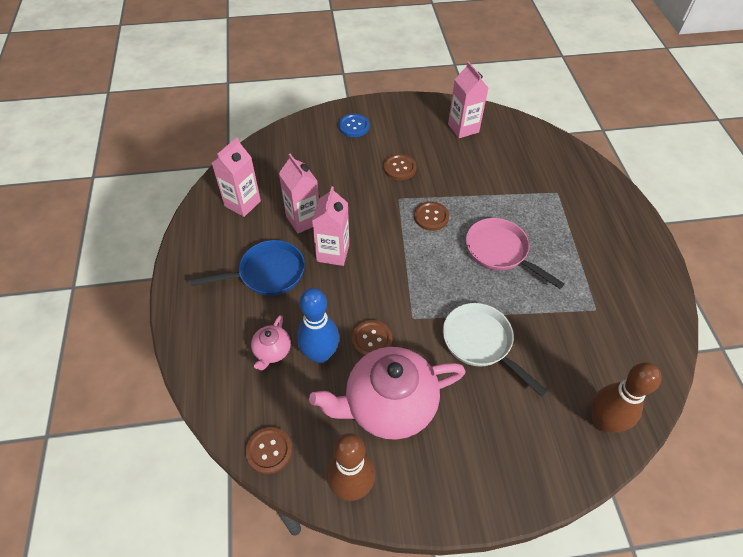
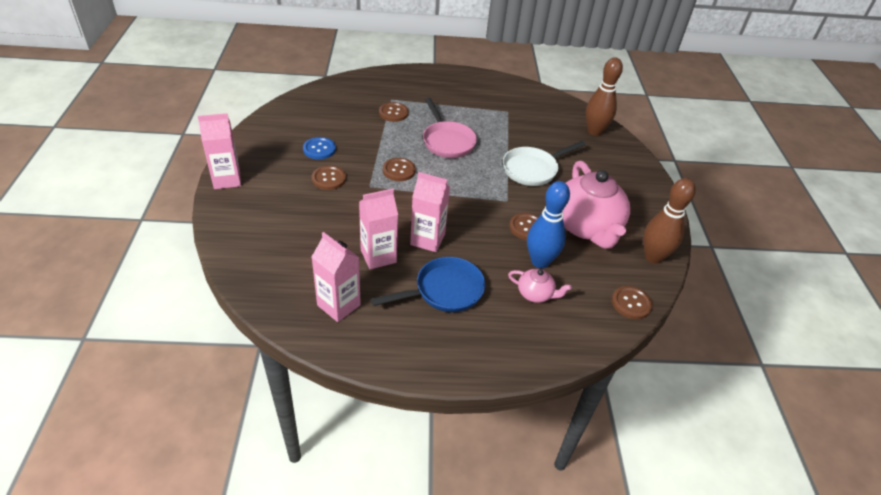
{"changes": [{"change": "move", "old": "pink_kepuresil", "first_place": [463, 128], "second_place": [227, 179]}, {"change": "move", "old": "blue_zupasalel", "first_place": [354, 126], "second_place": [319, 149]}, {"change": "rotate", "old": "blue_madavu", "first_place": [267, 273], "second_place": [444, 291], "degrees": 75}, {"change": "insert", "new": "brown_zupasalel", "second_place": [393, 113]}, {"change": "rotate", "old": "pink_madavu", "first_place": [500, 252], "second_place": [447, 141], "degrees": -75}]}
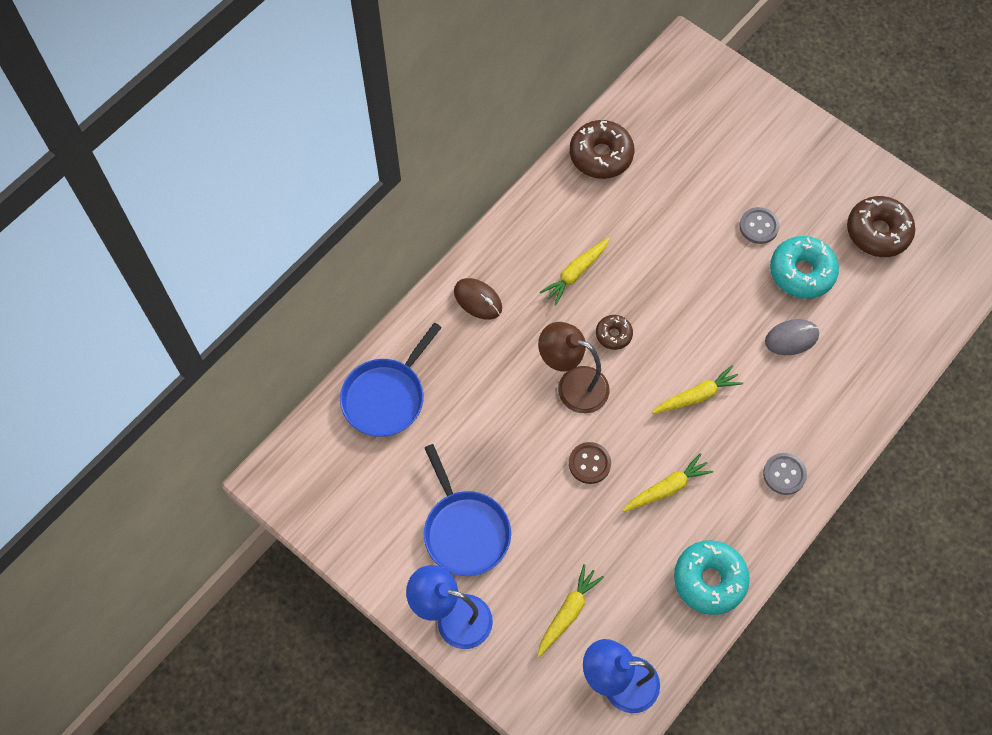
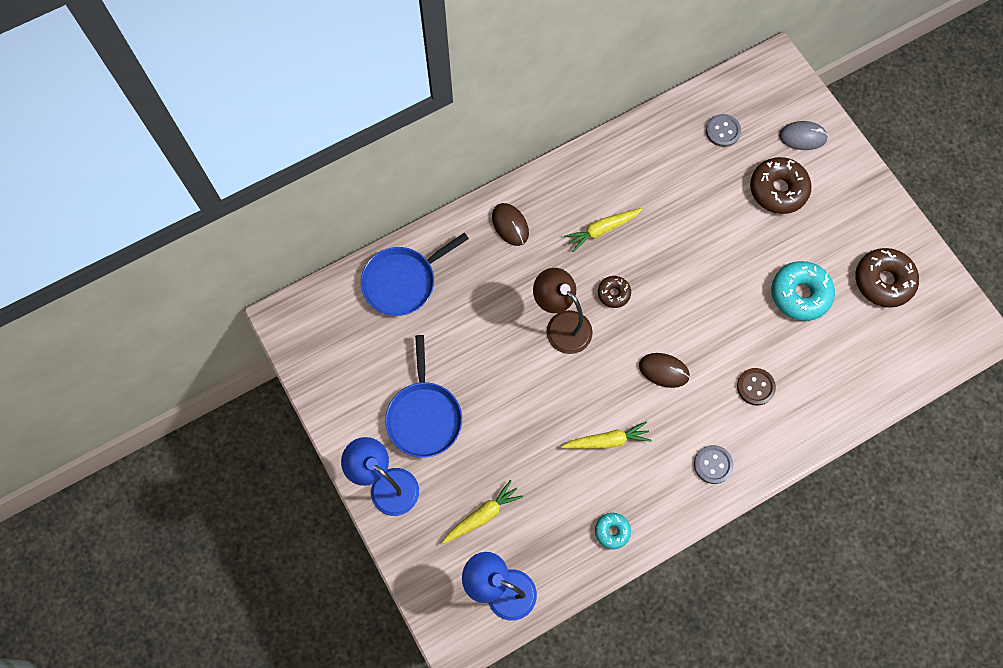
{"changes": [{"change": "resize", "old": "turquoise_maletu", "first_place": [709, 580], "second_place": [612, 531], "factor": 0.54}, {"change": "replace", "old": "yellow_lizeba", "new": "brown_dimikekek", "first_place": [696, 396], "second_place": [664, 371]}, {"change": "move", "old": "grey_zupasalel", "first_place": [758, 226], "second_place": [722, 131]}, {"change": "move", "old": "brown_zupasalel", "first_place": [589, 463], "second_place": [755, 387]}, {"change": "move", "old": "brown_maletu", "first_place": [601, 155], "second_place": [778, 190]}, {"change": "move", "old": "grey_dimikekek", "first_place": [791, 338], "second_place": [802, 137]}]}
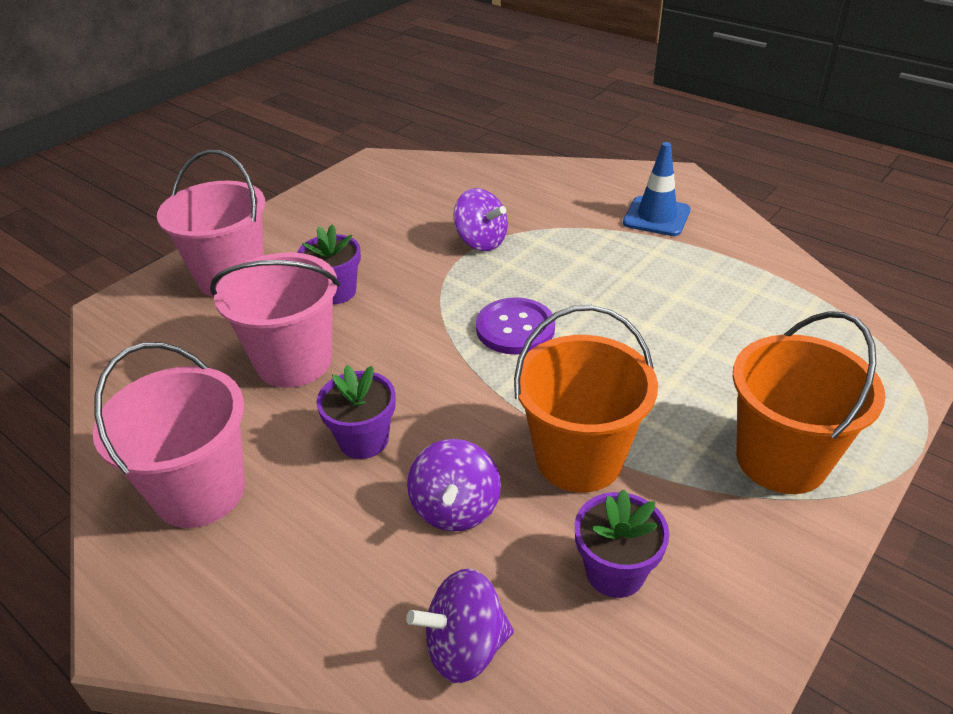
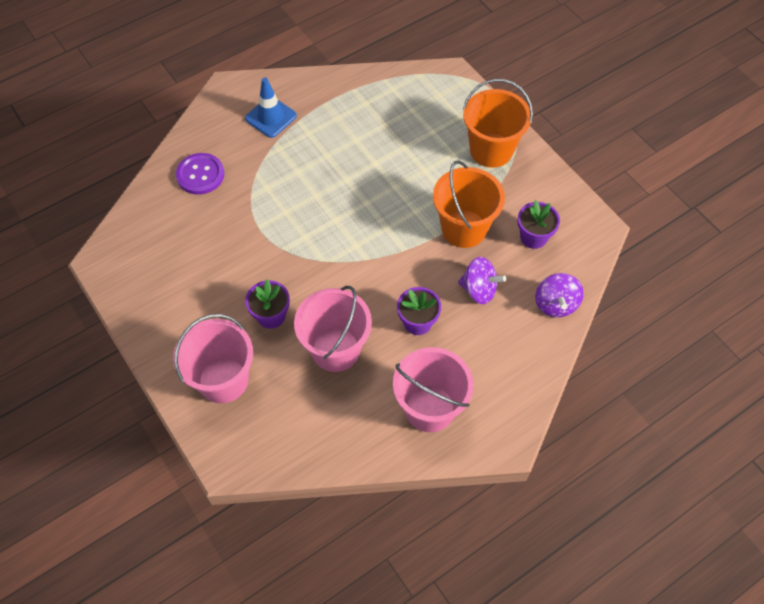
{"changes": [{"change": "move", "old": "purple_zupasalel", "first_place": [515, 328], "second_place": [200, 175]}, {"change": "delete", "old": "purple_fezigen", "first_place": [481, 241]}]}
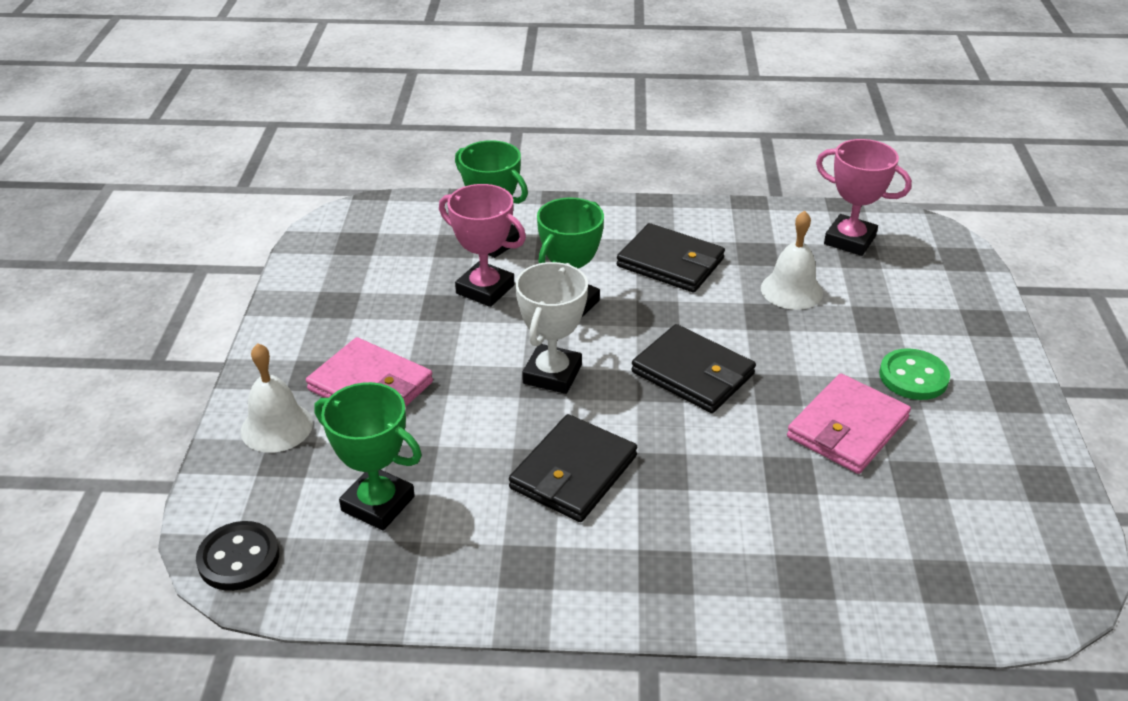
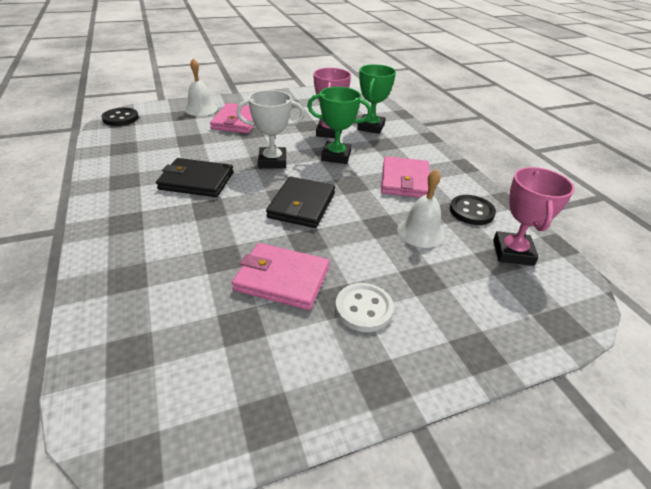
{"changes": [{"change": "recolor", "old": "green_zupasalel", "new": "white_zupasalel", "first_place": [913, 377], "second_place": [363, 309]}, {"change": "recolor", "old": "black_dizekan", "new": "pink_dizekan", "first_place": [670, 262], "second_place": [405, 180]}, {"change": "insert", "new": "black_zupasalel", "second_place": [471, 211]}, {"change": "delete", "old": "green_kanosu", "first_place": [378, 503]}]}
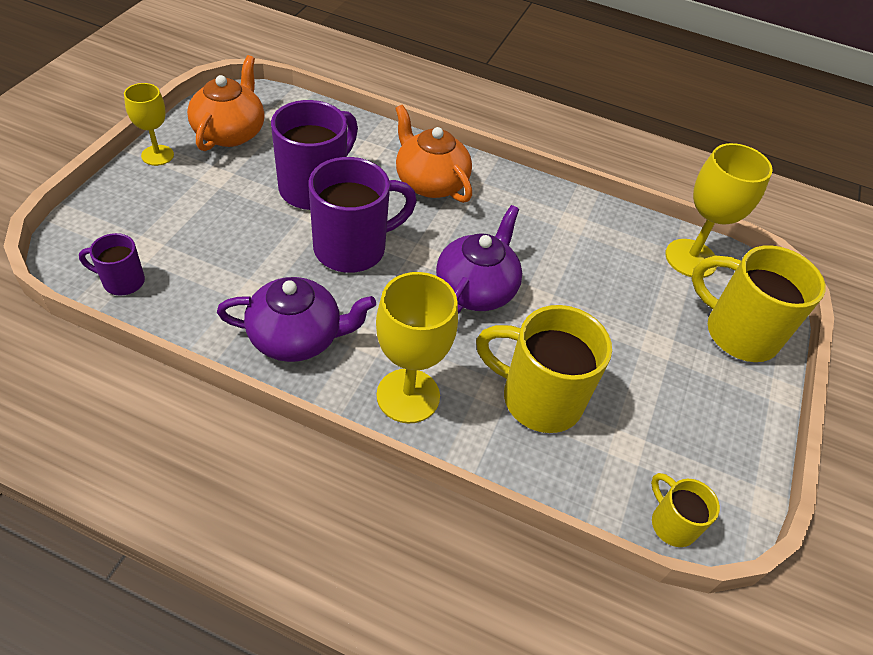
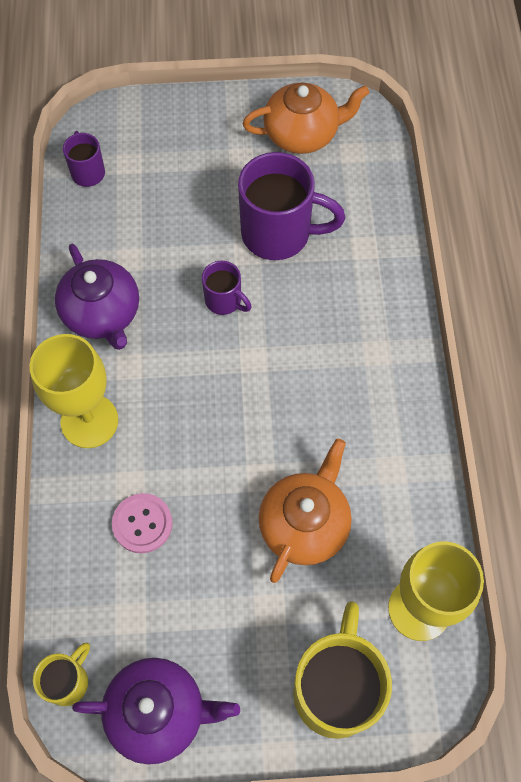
{"changes": [{"change": "move", "old": "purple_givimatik", "first_place": [476, 289], "second_place": [158, 712]}, {"change": "replace", "old": "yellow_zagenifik", "new": "pink_zupasalel", "first_place": [538, 398], "second_place": [142, 524]}, {"change": "resize", "old": "purple_zagenifik", "first_place": [353, 248], "second_place": [224, 301], "factor": 0.52}, {"change": "move", "old": "orange_givimatik", "first_place": [430, 182], "second_place": [305, 523]}, {"change": "delete", "old": "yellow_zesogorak", "first_place": [157, 155]}]}
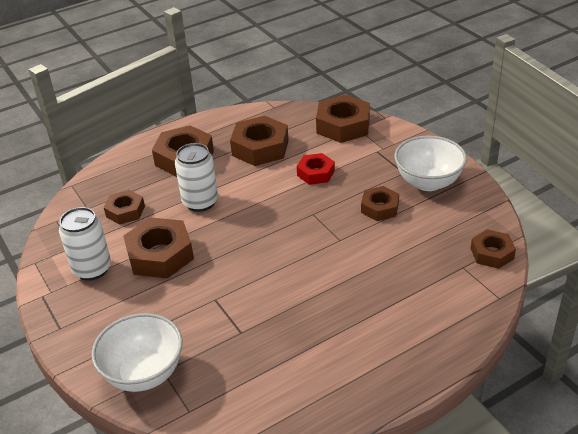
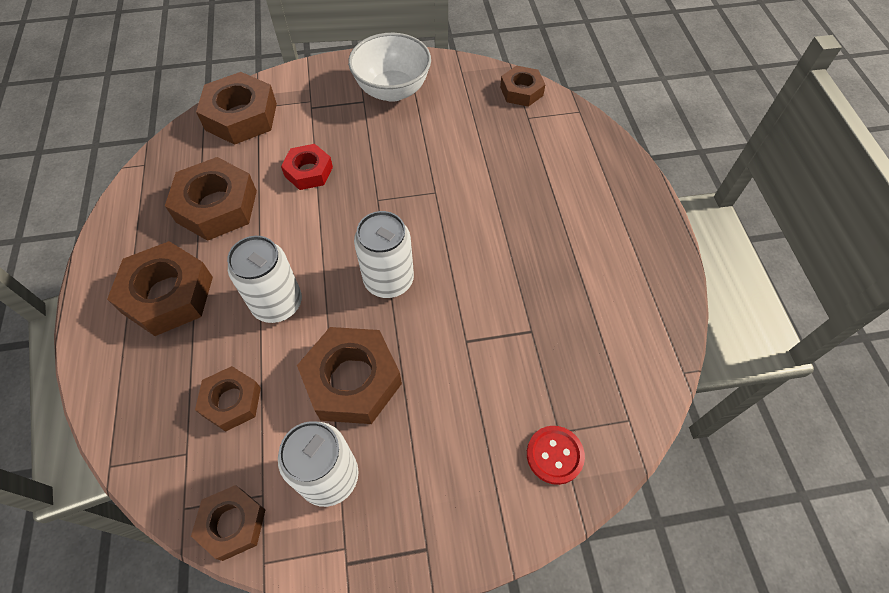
{"changes": [{"change": "move", "old": "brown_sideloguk", "first_place": [380, 208], "second_place": [232, 524]}, {"change": "insert", "new": "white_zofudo", "second_place": [389, 280]}, {"change": "replace", "old": "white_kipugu", "new": "red_zupasalel", "first_place": [144, 373], "second_place": [554, 455]}]}
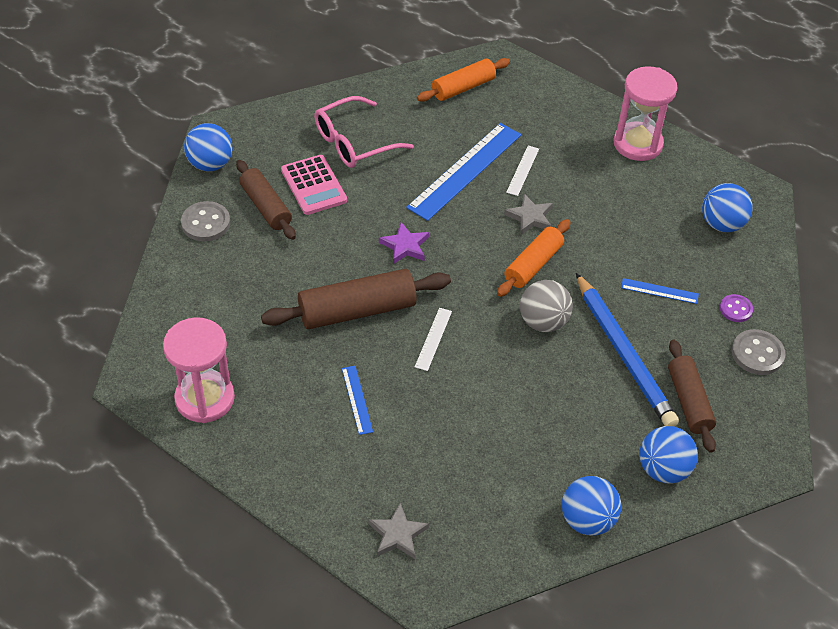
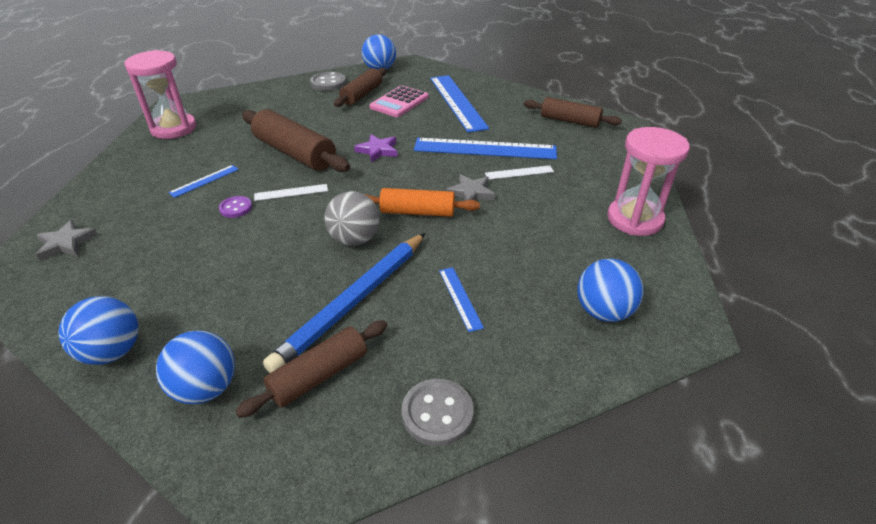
{"changes": [{"change": "move", "old": "purple_zupasalel", "first_place": [735, 309], "second_place": [236, 208]}, {"change": "replace", "old": "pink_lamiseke", "new": "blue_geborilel", "first_place": [354, 142], "second_place": [457, 102]}, {"change": "recolor", "old": "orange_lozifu", "new": "brown_lozifu", "first_place": [463, 87], "second_place": [569, 121]}]}
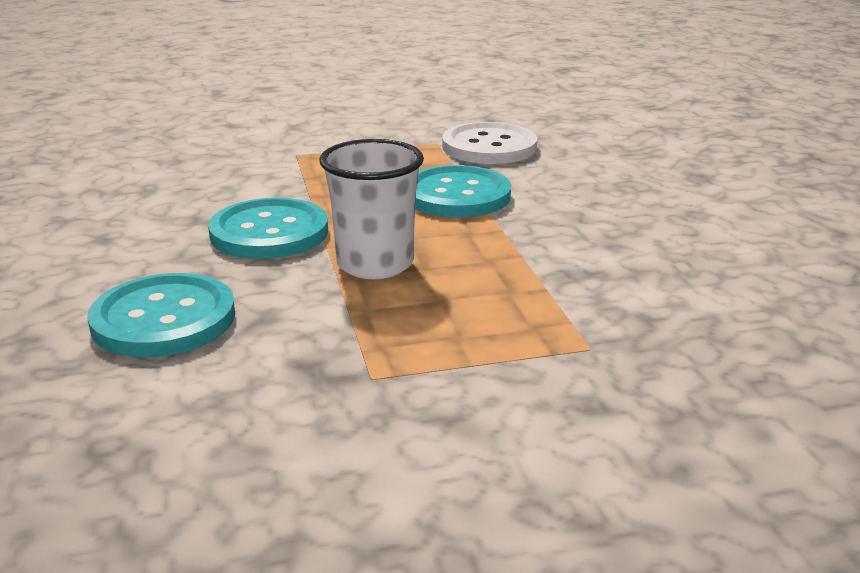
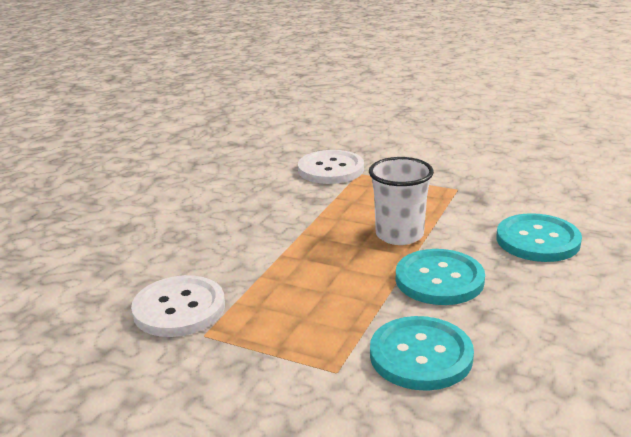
{"changes": [{"change": "insert", "new": "white_zupasalel", "second_place": [331, 169]}, {"change": "move", "old": "turquoise_zupasalel", "first_place": [456, 195], "second_place": [421, 355]}]}
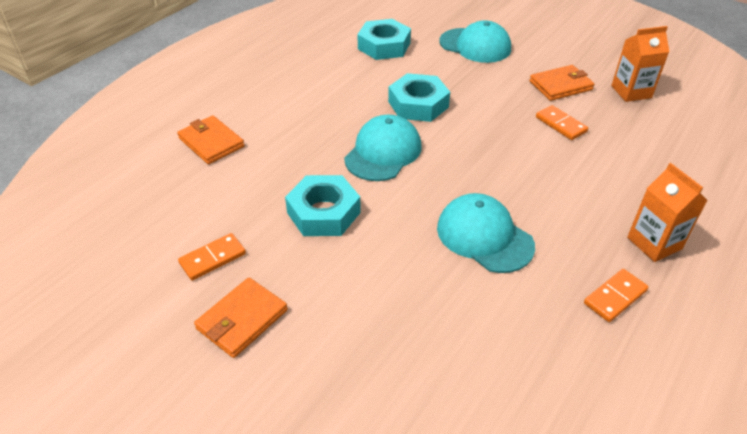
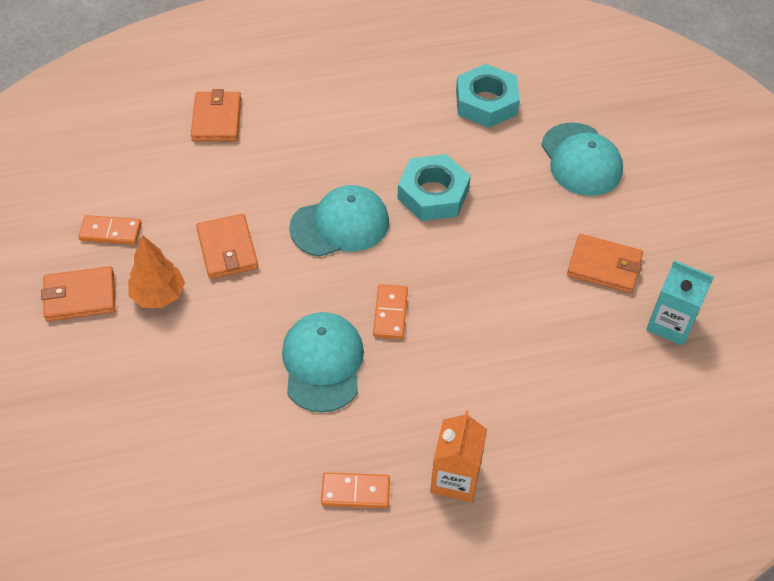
{"changes": [{"change": "insert", "new": "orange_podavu", "second_place": [158, 295]}, {"change": "replace", "old": "turquoise_sideloguk", "new": "orange_dizekan", "first_place": [323, 212], "second_place": [227, 249]}, {"change": "move", "old": "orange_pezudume", "first_place": [560, 124], "second_place": [390, 313]}, {"change": "recolor", "old": "orange_kepuresil", "new": "turquoise_kepuresil", "first_place": [631, 92], "second_place": [671, 324]}]}
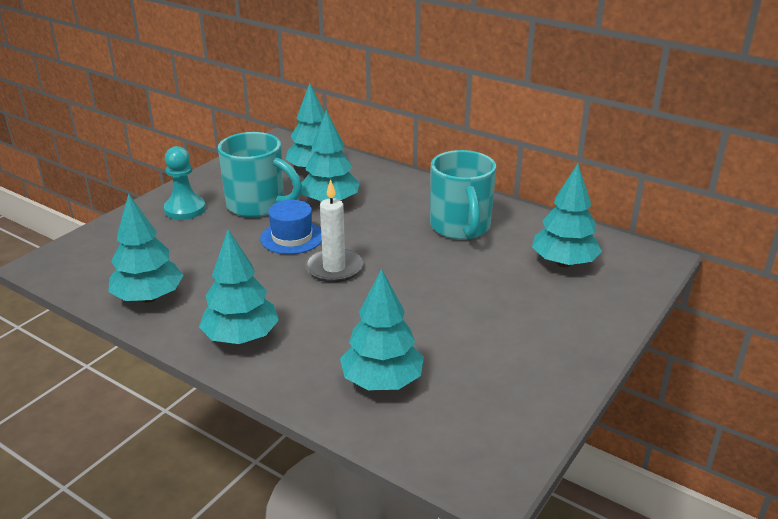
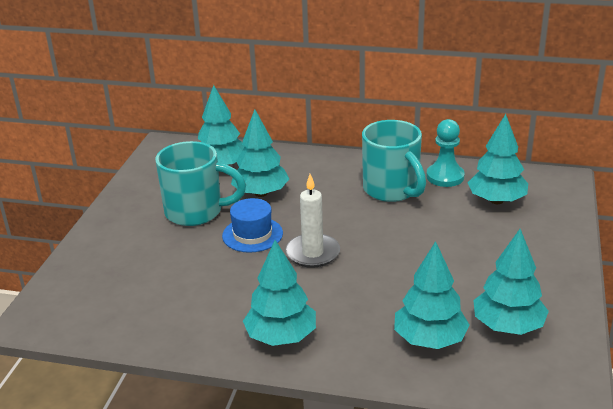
{"changes": [{"change": "move", "old": "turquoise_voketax", "first_place": [185, 209], "second_place": [445, 177]}, {"change": "move", "old": "turquoise_podavu", "first_place": [148, 298], "second_place": [508, 326]}]}
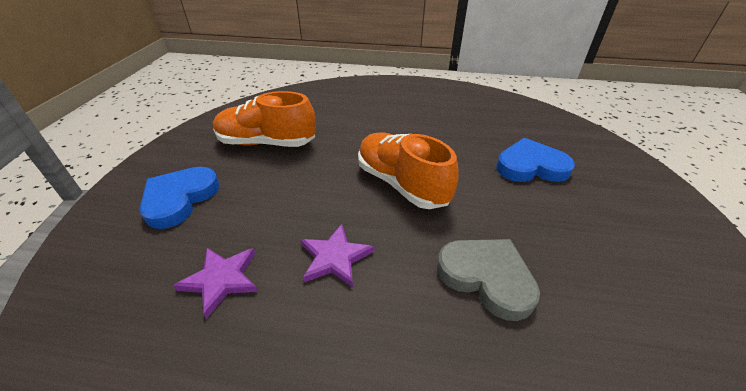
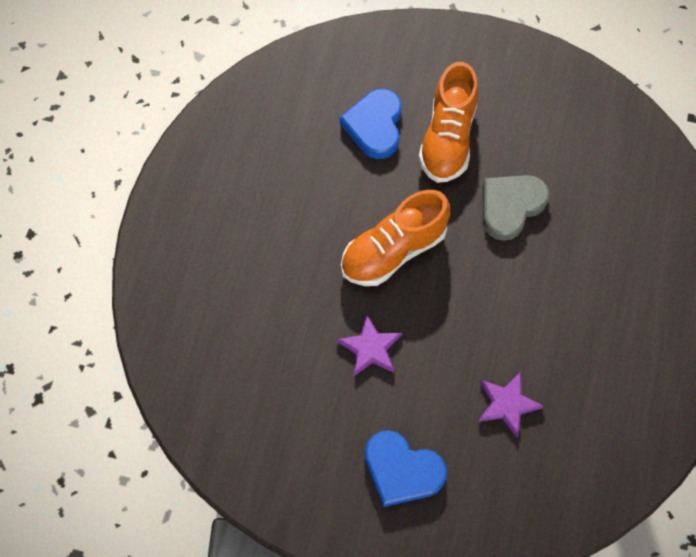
{"changes": [{"change": "move", "old": "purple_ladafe", "first_place": [335, 258], "second_place": [370, 348]}, {"change": "move", "old": "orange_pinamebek", "first_place": [267, 143], "second_place": [448, 139]}]}
